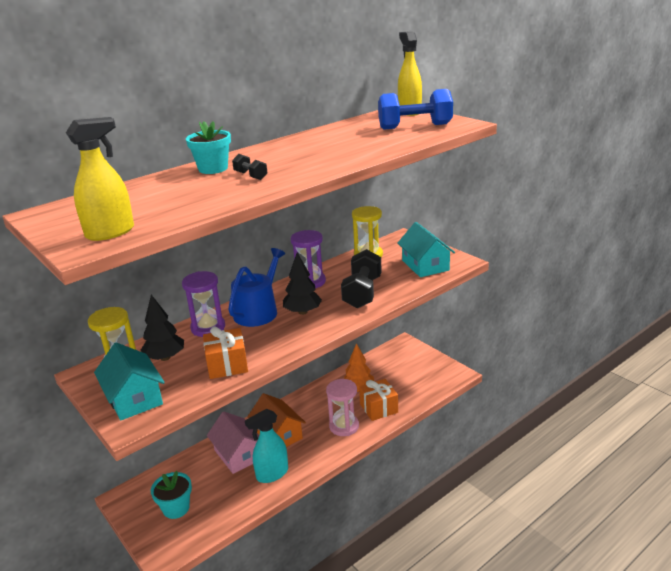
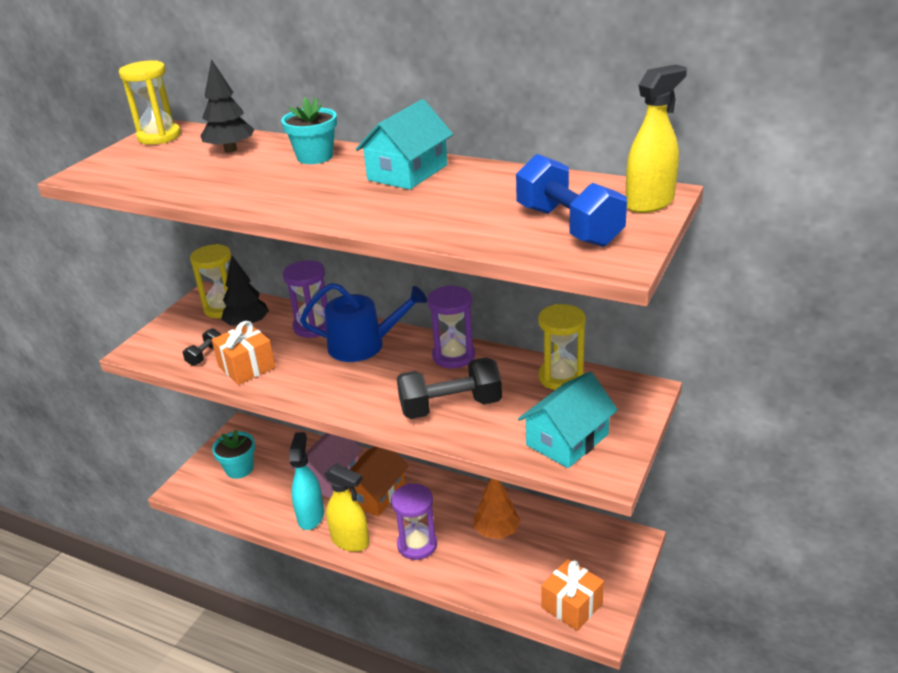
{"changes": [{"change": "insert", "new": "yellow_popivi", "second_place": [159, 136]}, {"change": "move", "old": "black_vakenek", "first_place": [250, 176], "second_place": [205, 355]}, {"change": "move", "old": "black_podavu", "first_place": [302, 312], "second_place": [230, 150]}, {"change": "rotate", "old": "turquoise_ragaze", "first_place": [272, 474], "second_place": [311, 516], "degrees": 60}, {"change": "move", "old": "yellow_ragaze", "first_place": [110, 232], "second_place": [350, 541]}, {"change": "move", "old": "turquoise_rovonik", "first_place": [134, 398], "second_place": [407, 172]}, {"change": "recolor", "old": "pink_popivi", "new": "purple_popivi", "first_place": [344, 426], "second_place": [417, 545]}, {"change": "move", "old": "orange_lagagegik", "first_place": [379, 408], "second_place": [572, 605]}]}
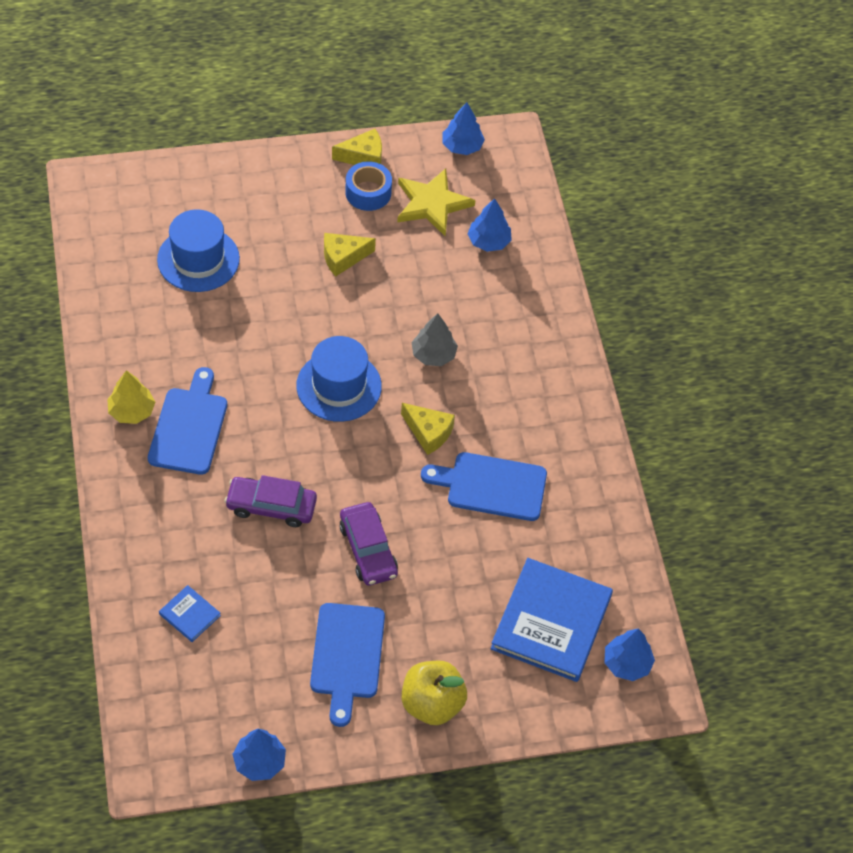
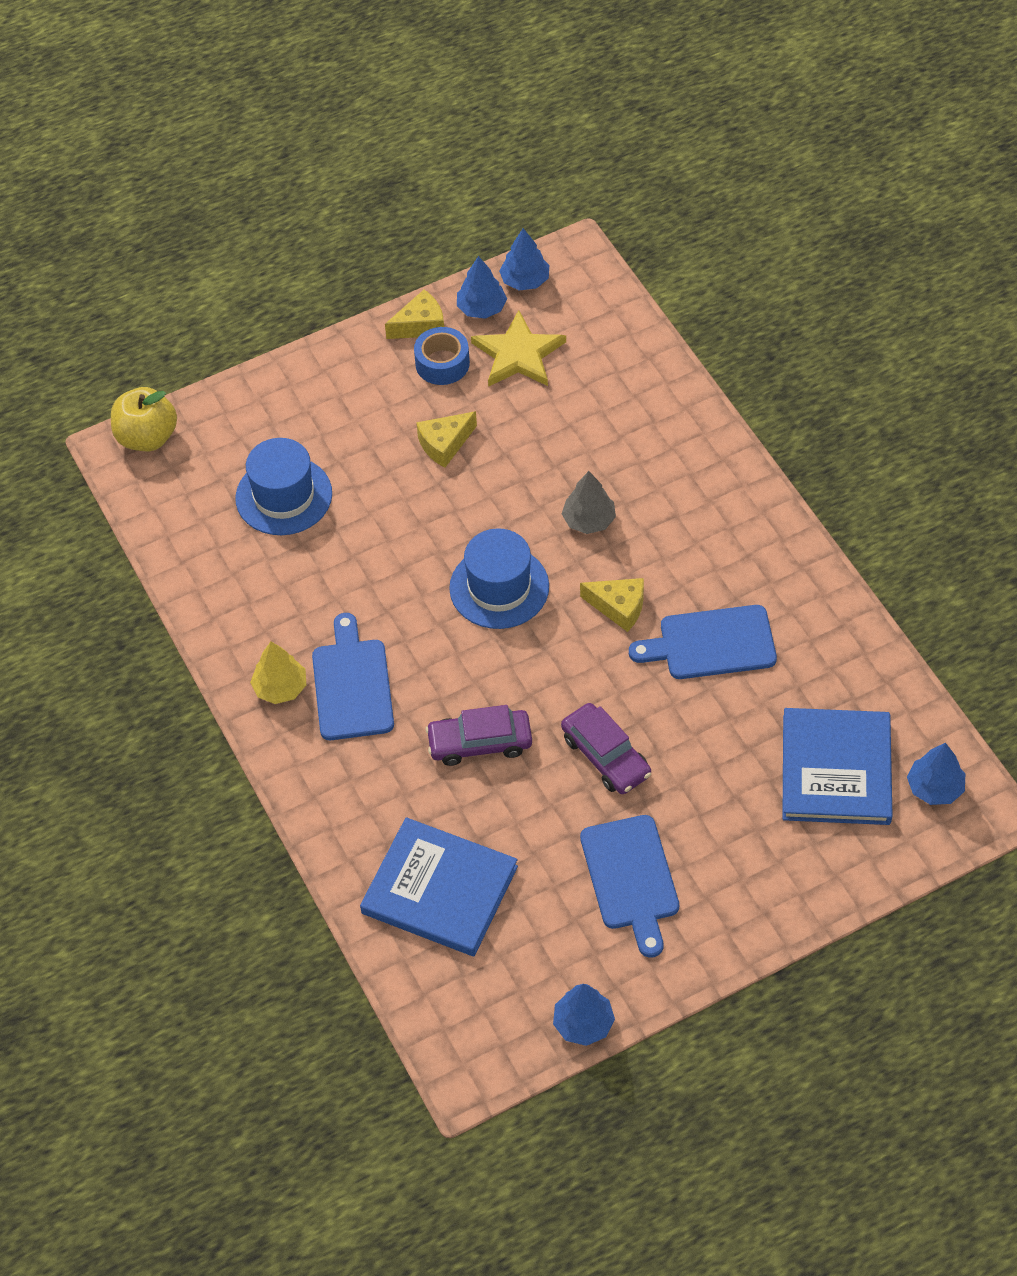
{"changes": [{"change": "move", "old": "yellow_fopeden", "first_place": [432, 704], "second_place": [147, 437]}, {"change": "resize", "old": "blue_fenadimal", "first_place": [189, 615], "second_place": [439, 890], "factor": 2.28}, {"change": "move", "old": "blue_podavu", "first_place": [489, 241], "second_place": [481, 308]}]}
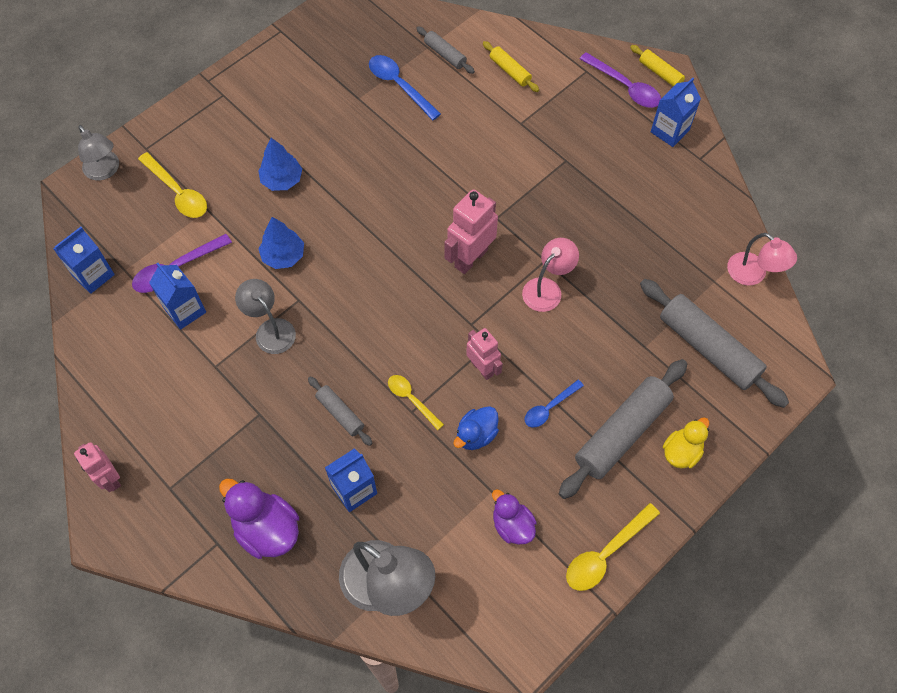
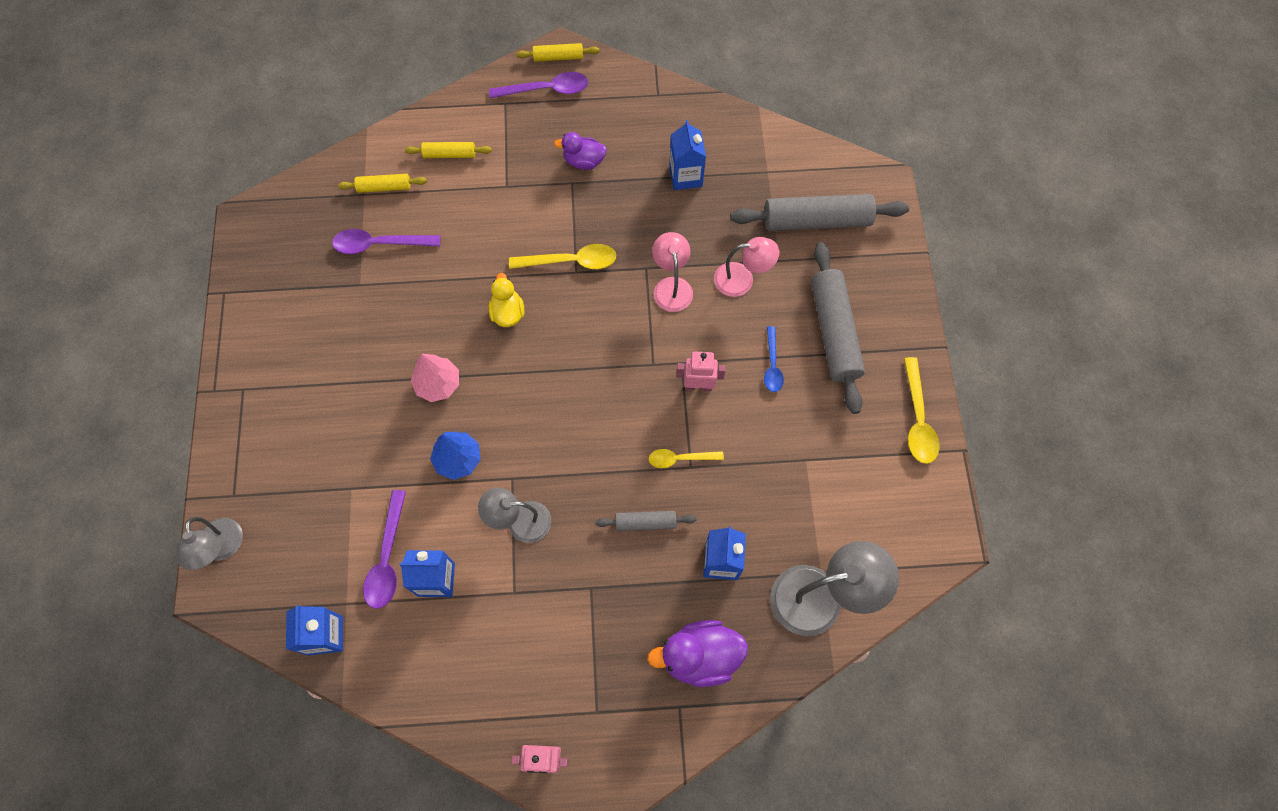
{"changes": [{"change": "rotate", "old": "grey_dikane", "first_place": [105, 171], "second_place": [222, 549], "degrees": 75}, {"change": "recolor", "old": "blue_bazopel", "new": "purple_bazopel", "first_place": [399, 86], "second_place": [380, 244]}, {"change": "recolor", "old": "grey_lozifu", "new": "yellow_lozifu", "first_place": [445, 54], "second_place": [384, 187]}, {"change": "insert", "new": "pink_podavu", "second_place": [438, 384]}, {"change": "move", "old": "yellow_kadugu", "first_place": [681, 452], "second_place": [507, 313]}, {"change": "move", "old": "yellow_bazopel", "first_place": [177, 192], "second_place": [570, 261]}, {"change": "move", "old": "purple_kadugu", "first_place": [512, 525], "second_place": [584, 161]}, {"change": "move", "old": "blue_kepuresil", "first_place": [669, 131], "second_place": [685, 176]}, {"change": "move", "old": "pink_dikane", "first_place": [753, 275], "second_place": [742, 279]}, {"change": "delete", "old": "blue_podavu", "first_place": [282, 180]}, {"change": "delete", "old": "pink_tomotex", "first_place": [470, 258]}, {"change": "delete", "old": "blue_kadugu", "first_place": [476, 435]}]}
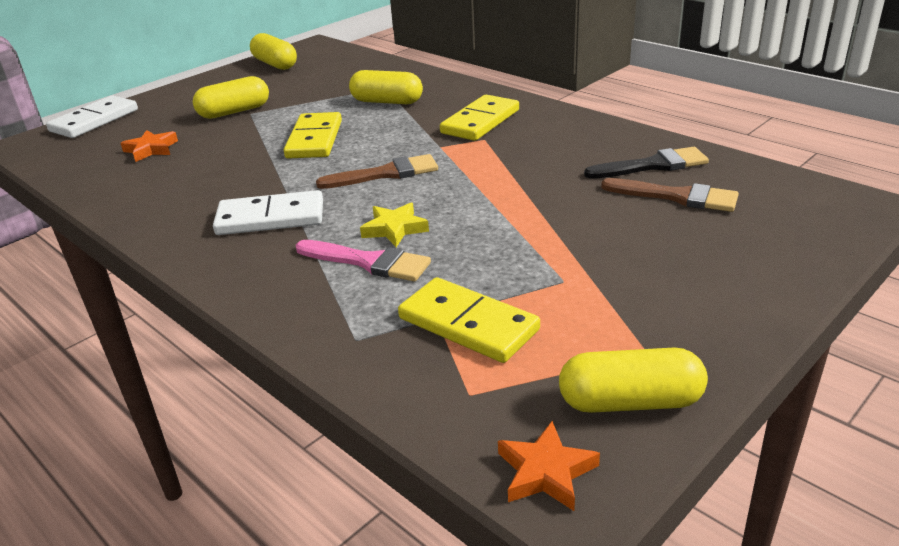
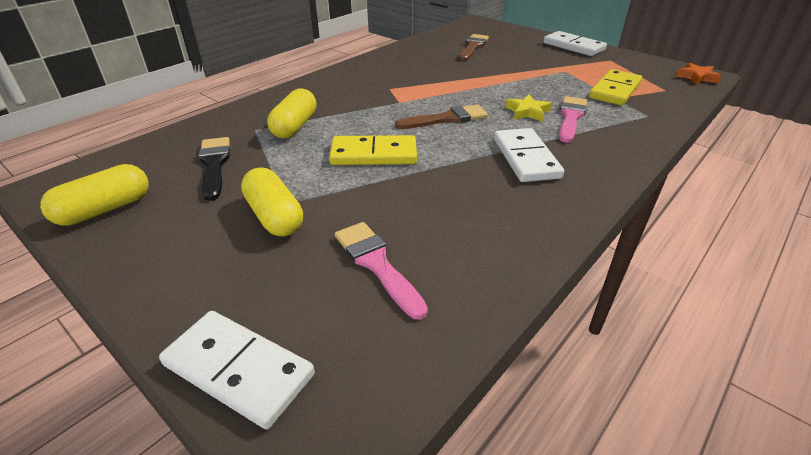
{"changes": [{"change": "move", "old": "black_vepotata", "first_place": [652, 165], "second_place": [214, 164]}, {"change": "replace", "old": "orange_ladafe", "new": "pink_vepotata", "first_place": [151, 149], "second_place": [377, 264]}, {"change": "rotate", "old": "brown_vepotata", "first_place": [385, 174], "second_place": [446, 119], "degrees": 90}, {"change": "insert", "new": "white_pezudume", "second_place": [573, 46]}, {"change": "delete", "old": "yellow_pezudume", "first_place": [480, 122]}, {"change": "delete", "old": "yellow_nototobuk", "first_place": [630, 402]}]}
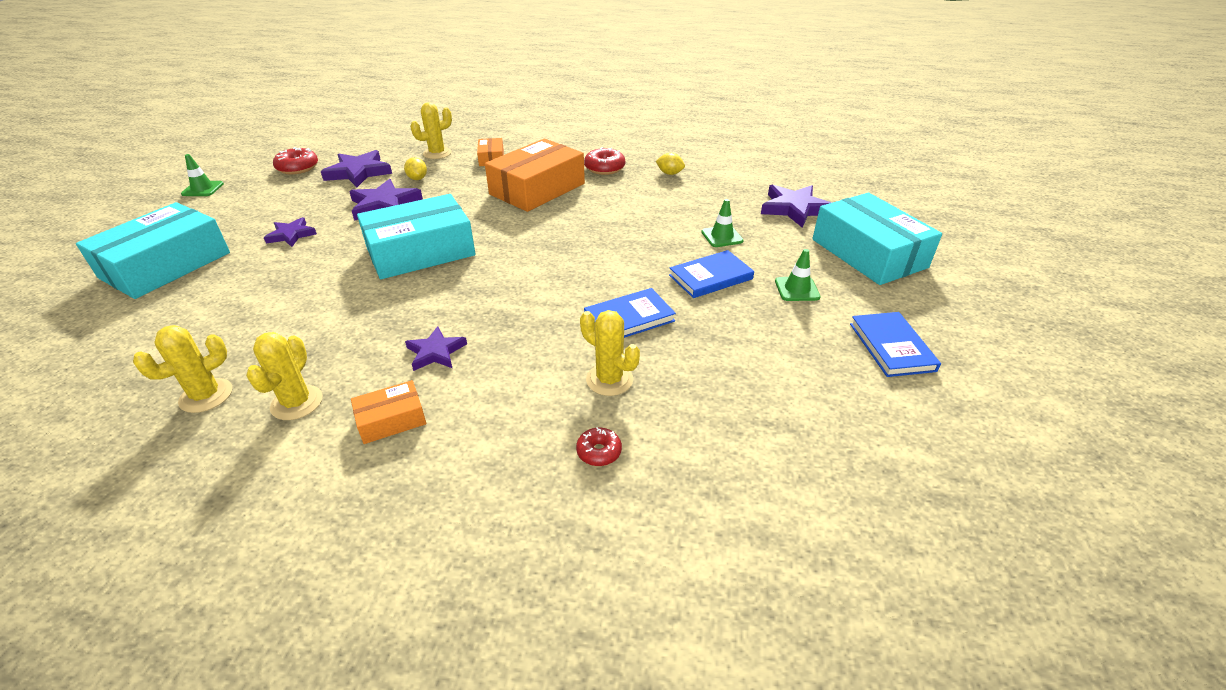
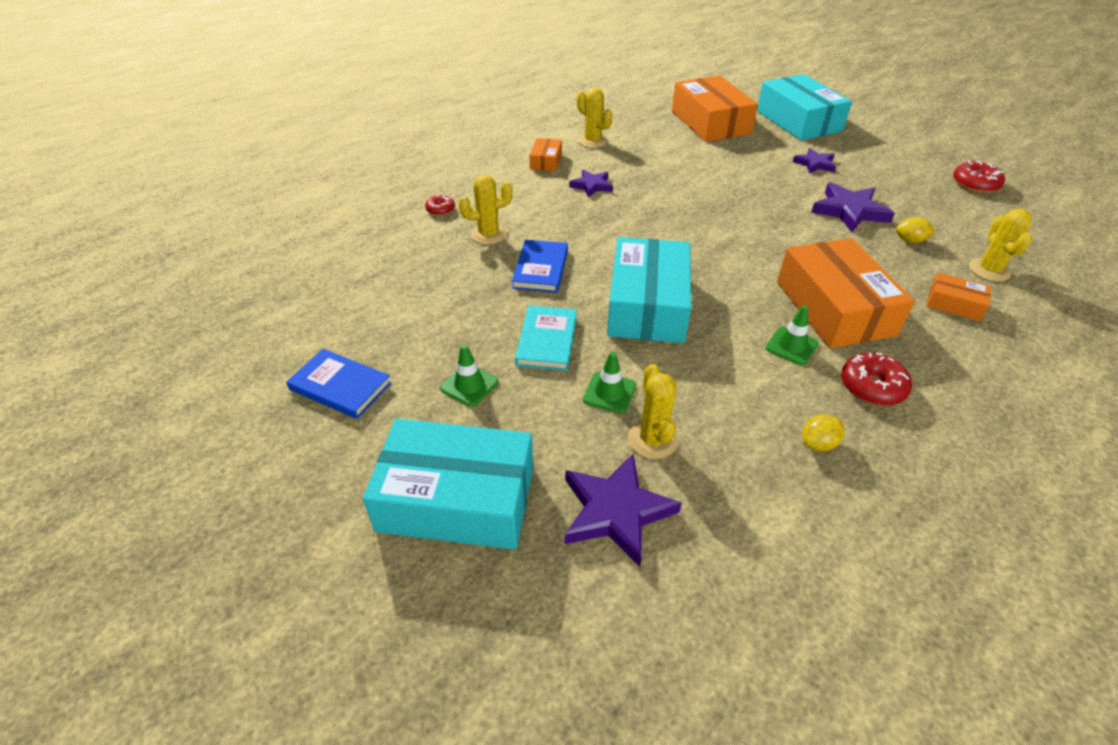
{"changes": [{"change": "recolor", "old": "blue_fenadimal", "new": "turquoise_fenadimal", "first_place": [711, 277], "second_place": [546, 340]}, {"change": "move", "old": "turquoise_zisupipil", "first_place": [420, 251], "second_place": [647, 305]}, {"change": "move", "old": "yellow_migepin", "first_place": [206, 396], "second_place": [652, 439]}, {"change": "insert", "new": "orange_zisupipil", "second_place": [710, 122]}, {"change": "move", "old": "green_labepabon", "first_place": [203, 189], "second_place": [791, 346]}, {"change": "delete", "old": "purple_ladafe", "first_place": [359, 172]}]}
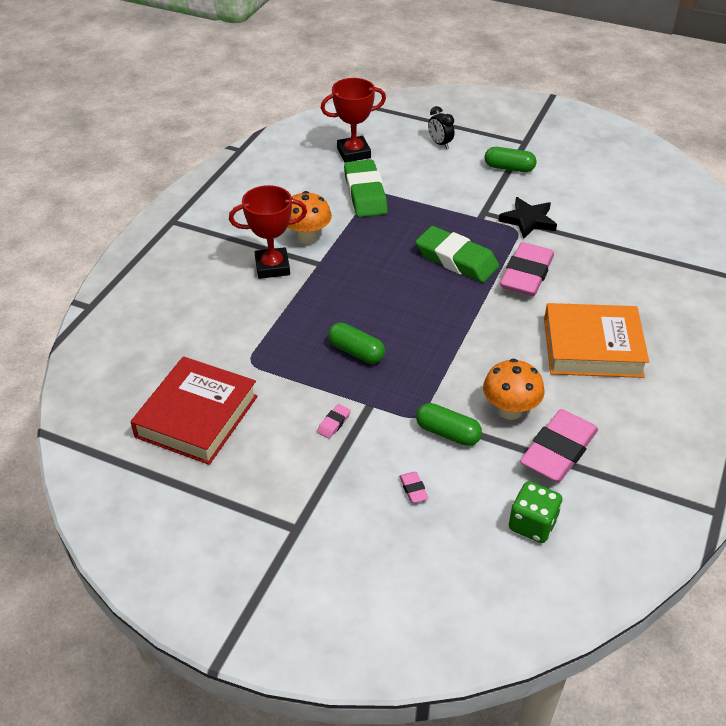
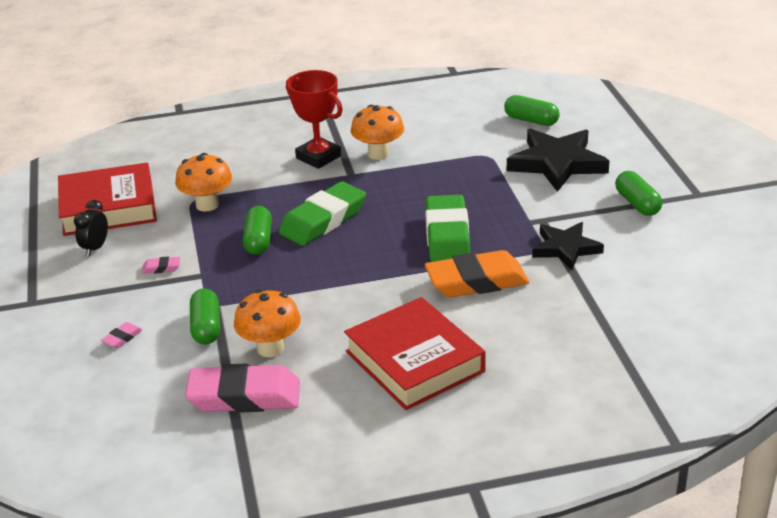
{"changes": [{"change": "move", "old": "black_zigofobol", "first_place": [440, 144], "second_place": [95, 248]}, {"change": "insert", "new": "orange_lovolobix", "second_place": [207, 205]}, {"change": "move", "old": "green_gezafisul", "first_place": [365, 194], "second_place": [323, 220]}, {"change": "recolor", "old": "orange_fenadimal", "new": "red_fenadimal", "first_place": [592, 347], "second_place": [414, 361]}, {"change": "recolor", "old": "pink_gezafisul", "new": "orange_gezafisul", "first_place": [526, 275], "second_place": [476, 281]}, {"change": "replace", "old": "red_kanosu", "new": "green_nototobuk", "first_place": [353, 153], "second_place": [531, 120]}, {"change": "insert", "new": "black_ladafe", "second_place": [557, 163]}, {"change": "delete", "old": "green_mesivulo", "first_place": [532, 524]}]}
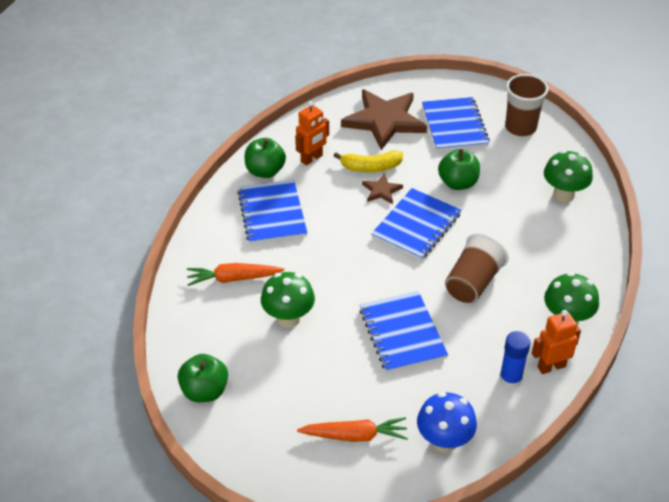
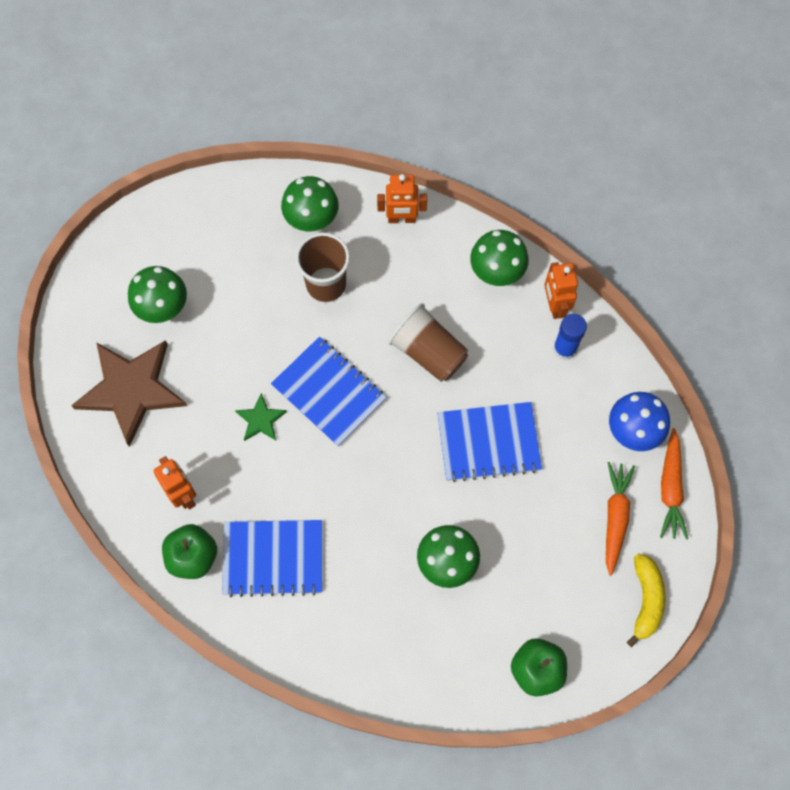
{"changes": [{"change": "replace", "old": "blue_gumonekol", "new": "green_lovolobix", "first_place": [454, 126], "second_place": [163, 308]}, {"change": "recolor", "old": "brown_ladafe", "new": "green_ladafe", "first_place": [381, 191], "second_place": [261, 420]}, {"change": "move", "old": "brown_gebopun", "first_place": [520, 127], "second_place": [326, 284]}, {"change": "insert", "new": "orange_tomotex", "second_place": [401, 219]}, {"change": "move", "old": "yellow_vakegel", "first_place": [371, 167], "second_place": [646, 600]}, {"change": "move", "old": "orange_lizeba", "first_place": [233, 278], "second_place": [670, 488]}, {"change": "delete", "old": "green_fopeden", "first_place": [458, 183]}]}
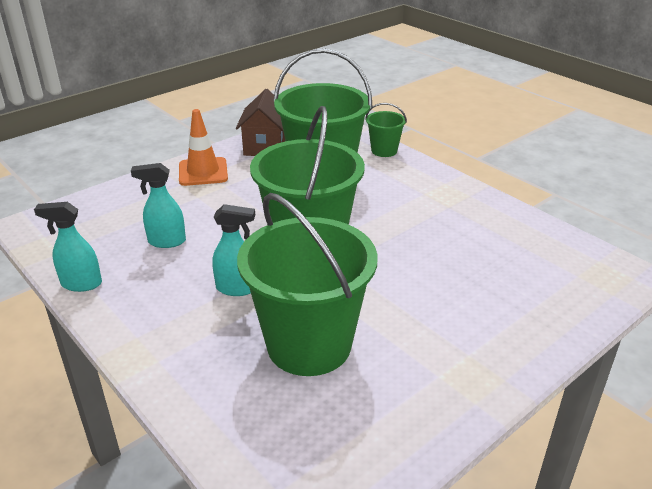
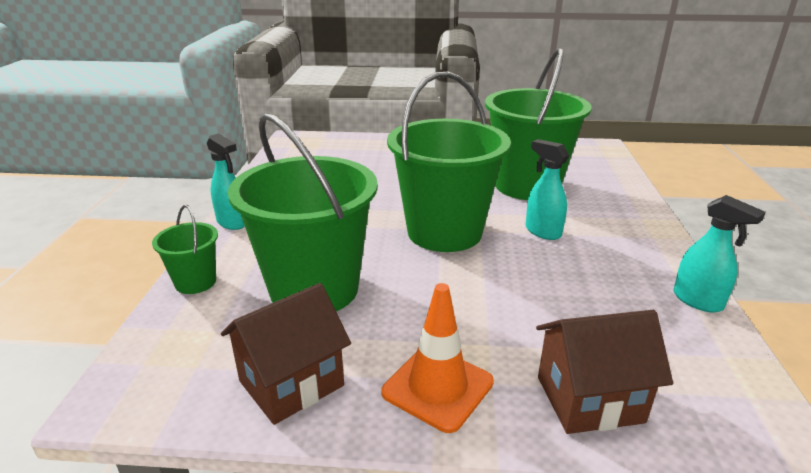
{"changes": [{"change": "move", "old": "turquoise_ragaze", "first_place": [166, 241], "second_place": [232, 223]}, {"change": "insert", "new": "brown_rovonik", "second_place": [589, 399]}]}
